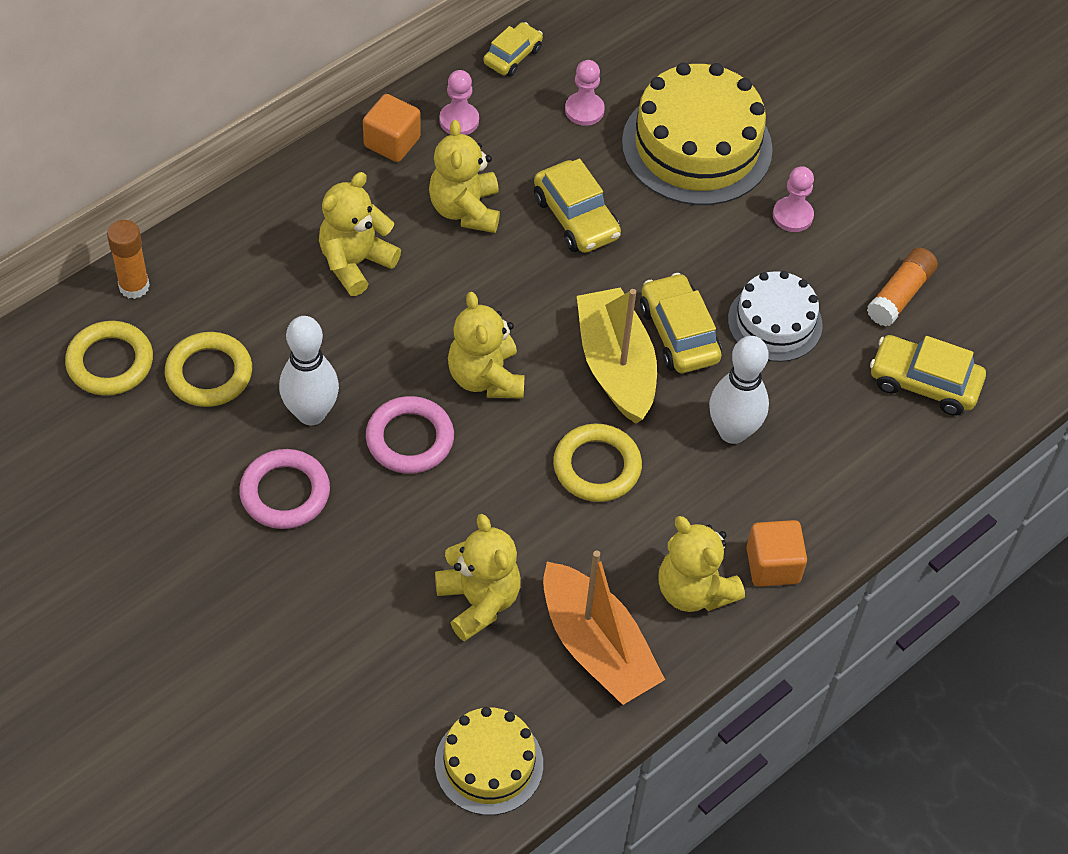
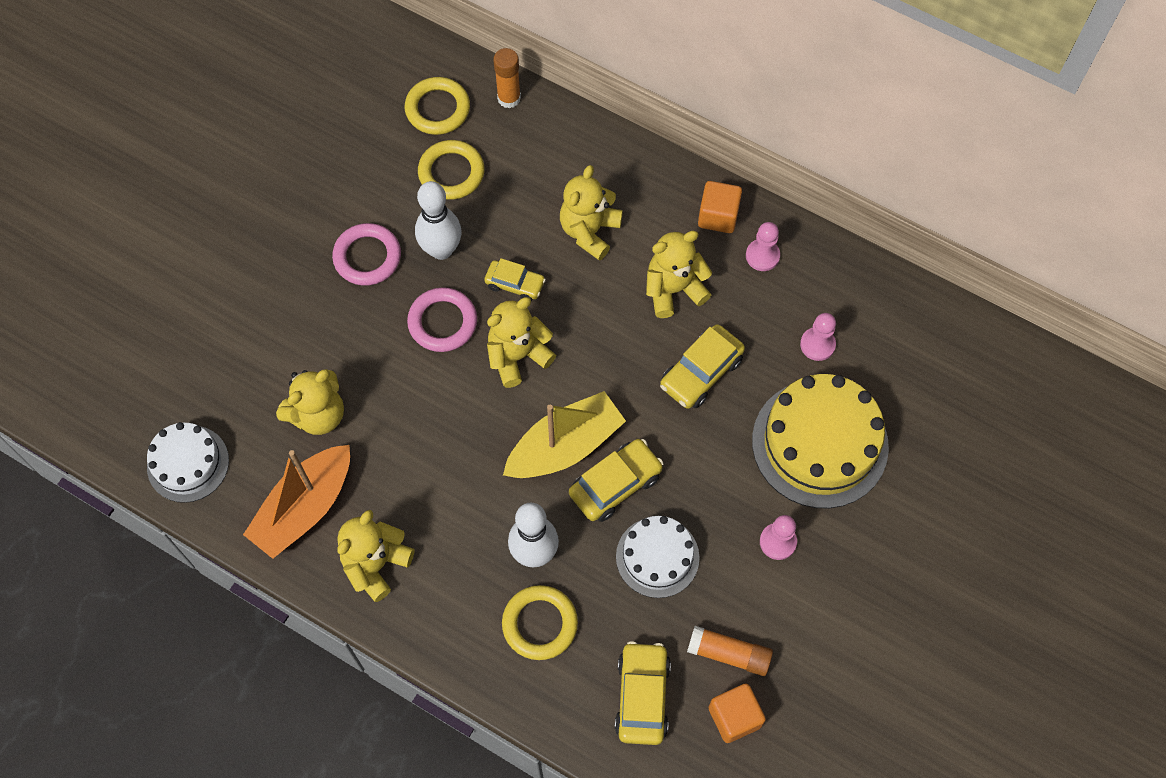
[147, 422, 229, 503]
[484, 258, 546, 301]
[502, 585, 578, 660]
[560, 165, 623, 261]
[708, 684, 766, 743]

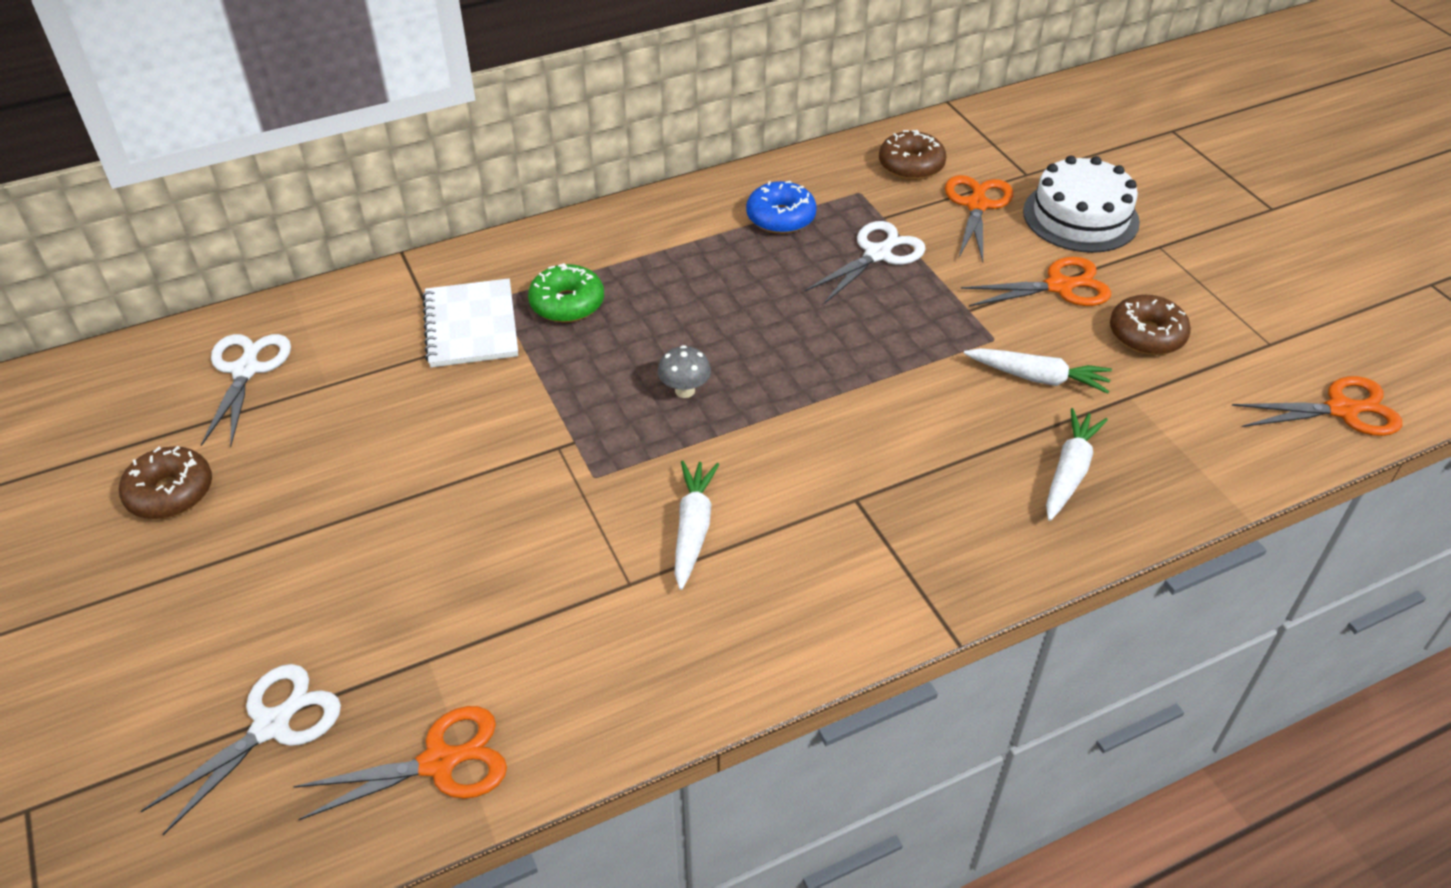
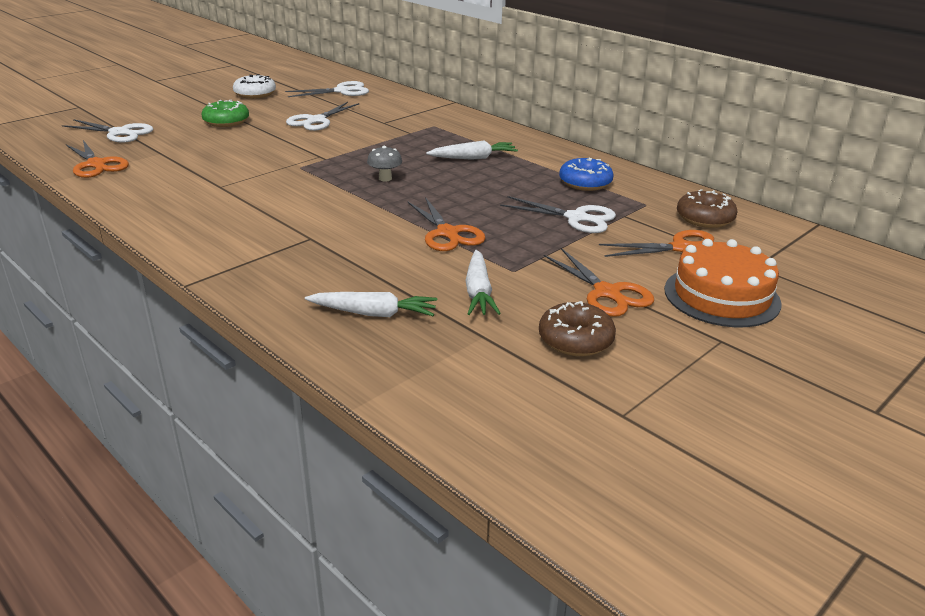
[201, 99, 249, 127]
[233, 74, 276, 99]
[286, 102, 359, 131]
[407, 197, 486, 251]
[426, 140, 518, 160]
[664, 239, 782, 327]
[423, 278, 518, 367] (first image)

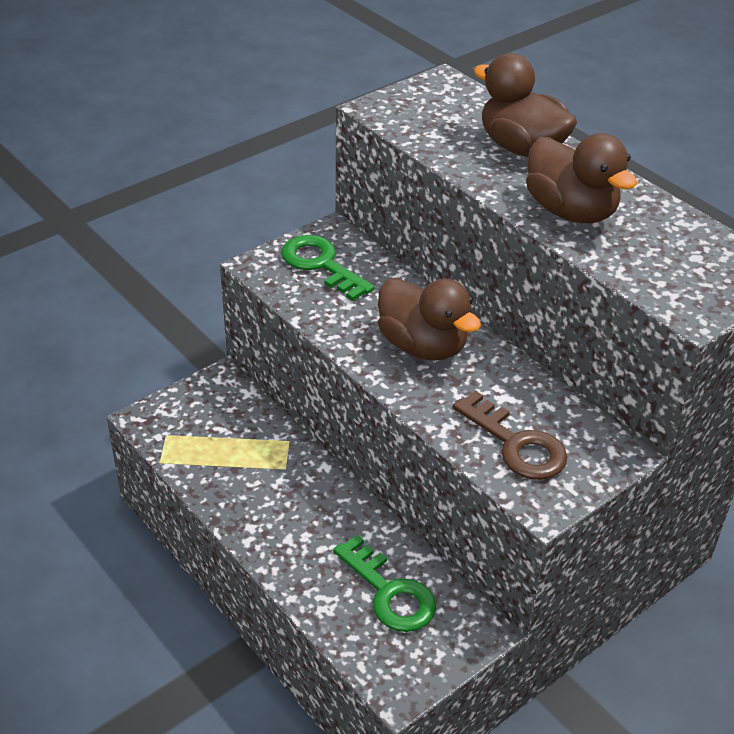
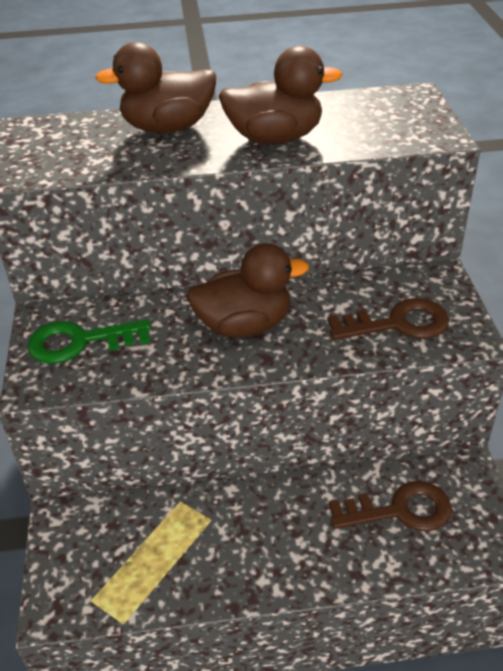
[329, 481, 452, 531]

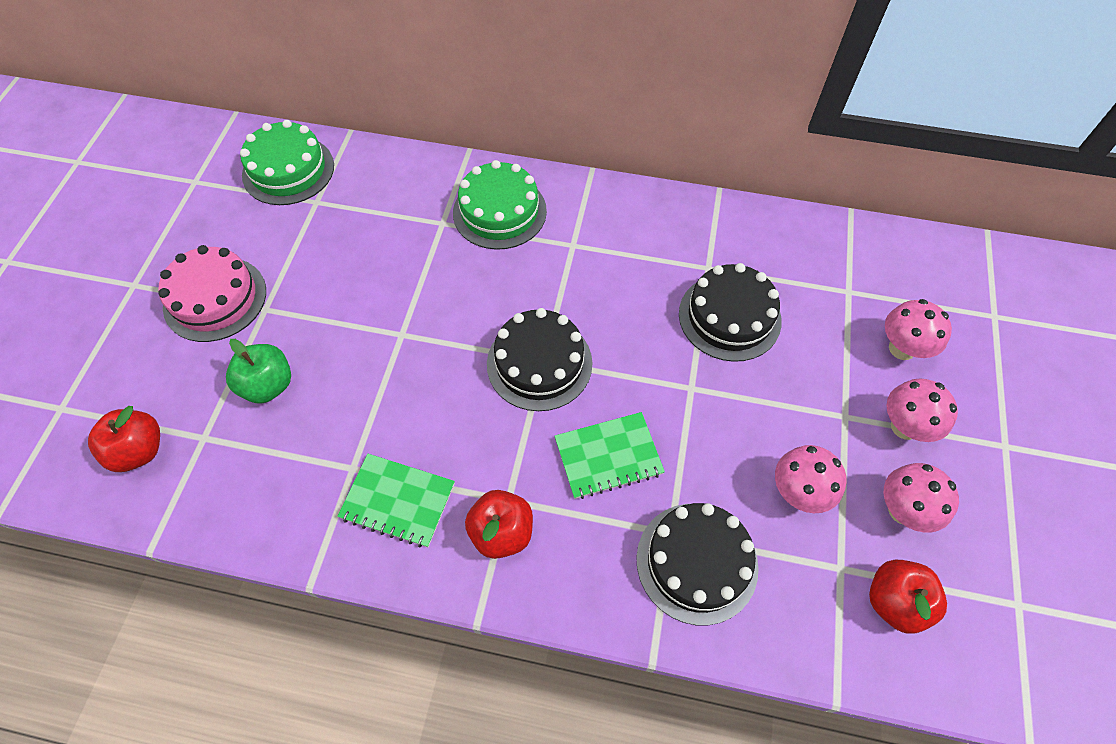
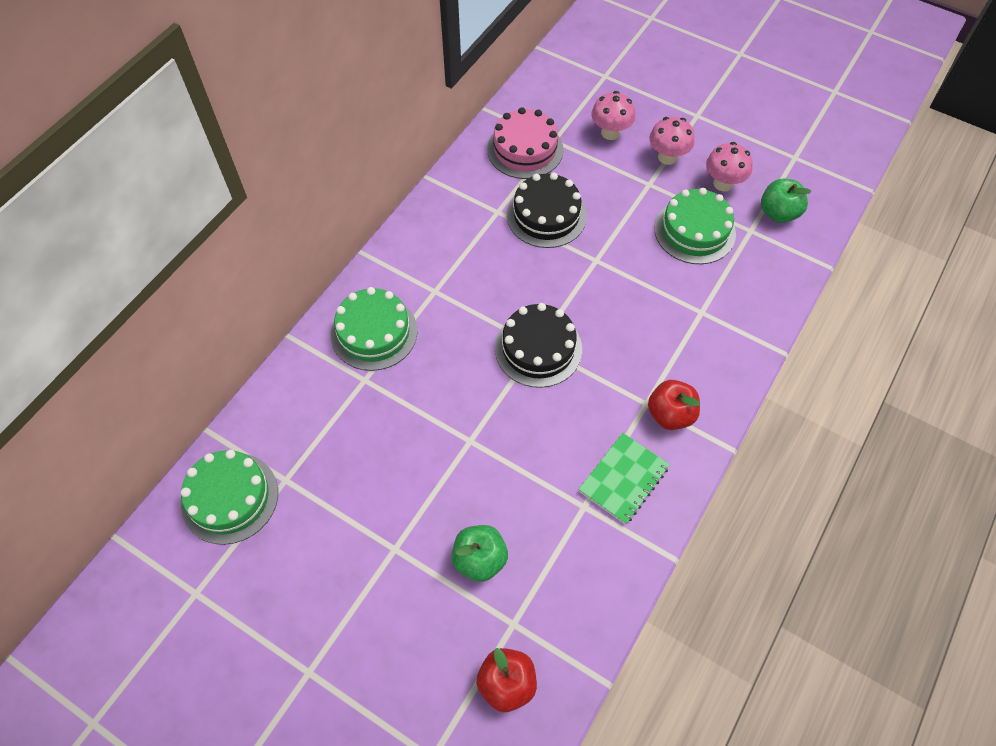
[487, 107, 563, 179]
[654, 188, 736, 264]
[761, 178, 811, 223]
[555, 412, 665, 499] (first image)
[636, 503, 759, 625] (first image)

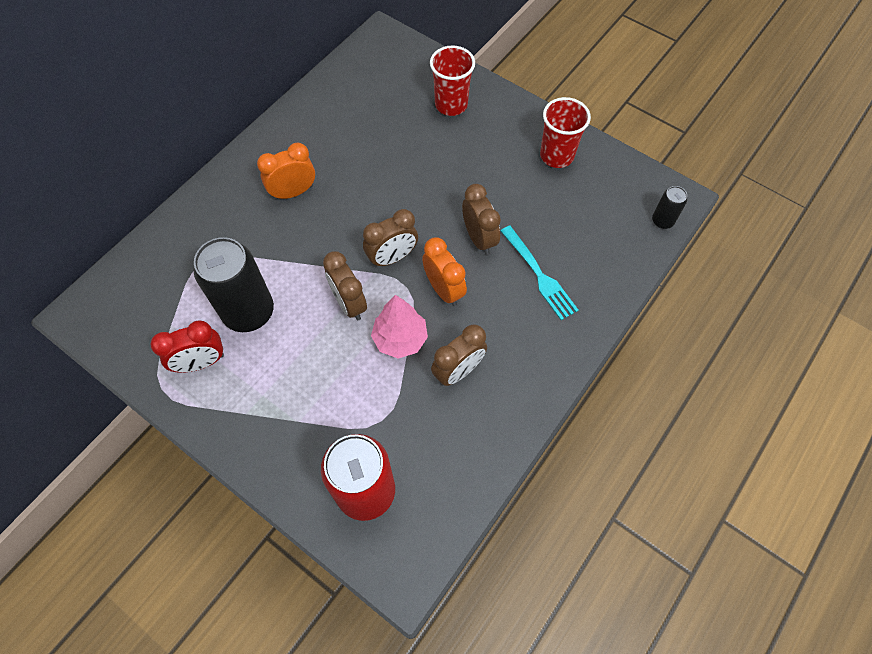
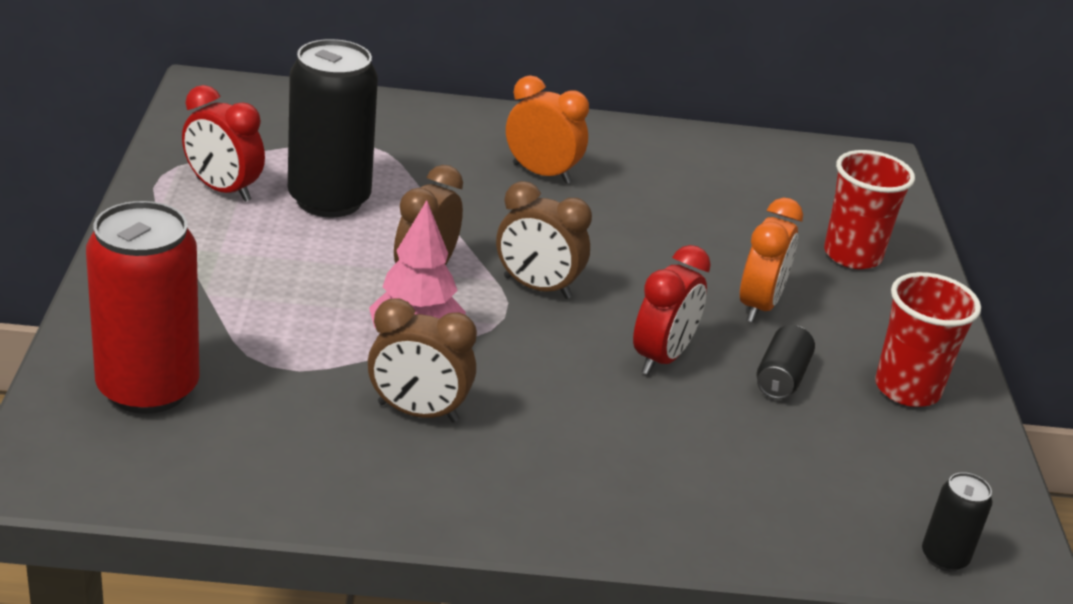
[633, 245, 711, 375]
[740, 198, 803, 323]
[757, 325, 815, 399]
[501, 226, 579, 320] (first image)

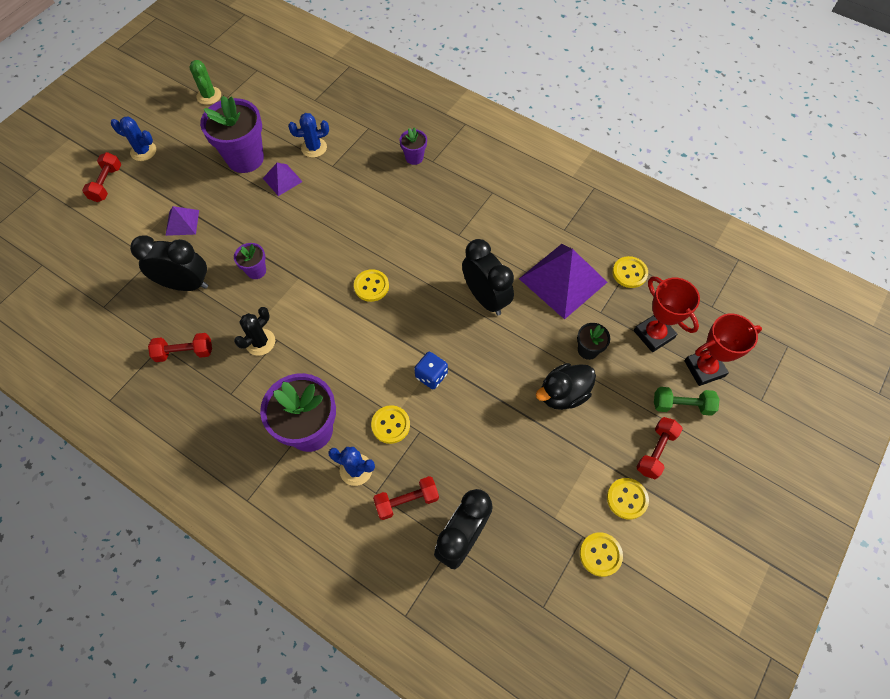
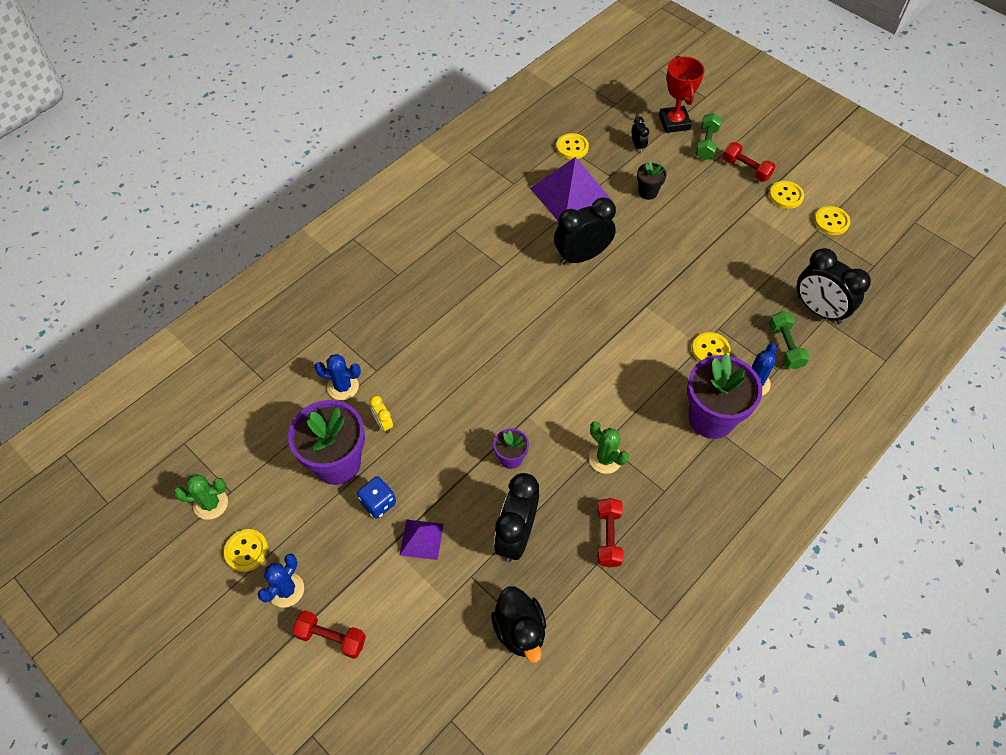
[224, 529, 268, 572]
[314, 354, 361, 400]
[357, 476, 396, 519]
[370, 396, 393, 433]
[491, 587, 546, 663]
[589, 421, 629, 474]
[632, 117, 649, 153]
[769, 311, 810, 369]
[400, 127, 427, 165] (first image)

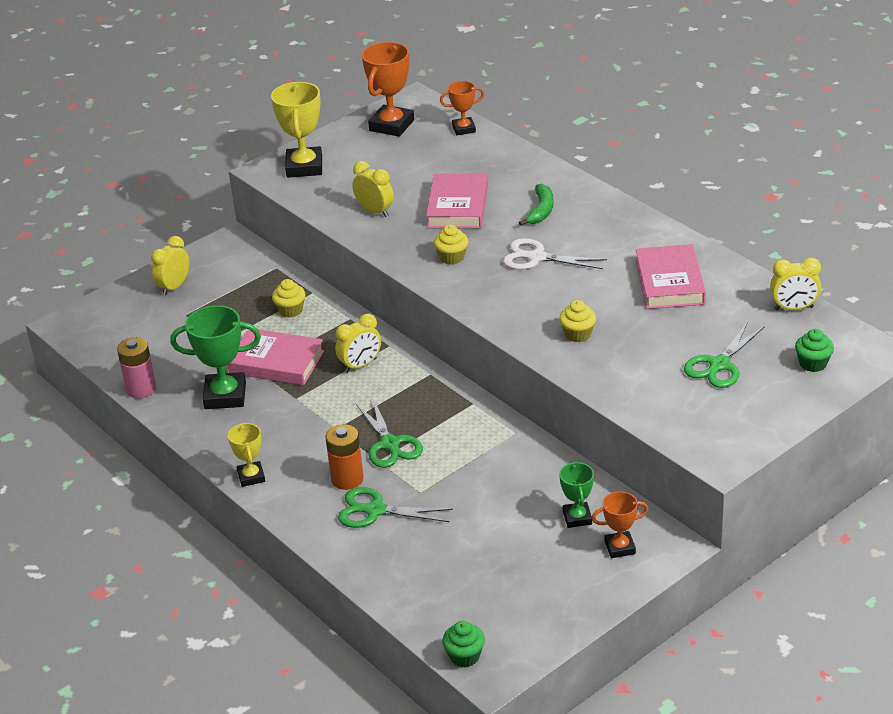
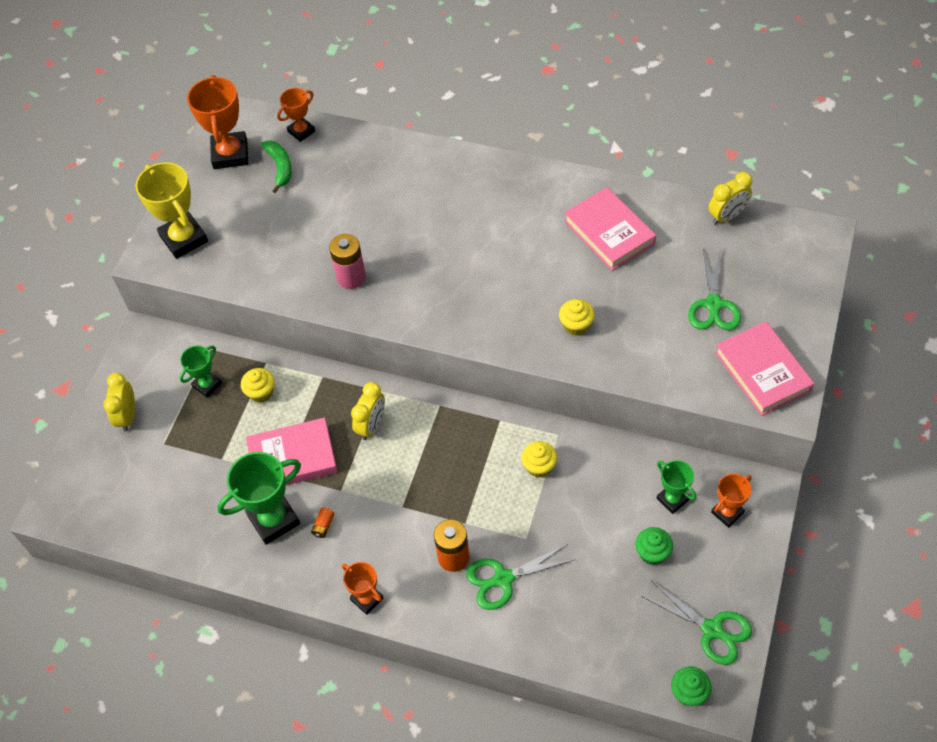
[180, 345, 222, 398]
[261, 140, 292, 193]
[311, 508, 334, 538]
[329, 234, 366, 289]
[342, 562, 383, 615]
[521, 441, 557, 477]
[635, 527, 673, 565]
[641, 580, 752, 665]
[715, 321, 814, 416]
[353, 161, 394, 217] (first image)
[503, 238, 607, 270] (first image)

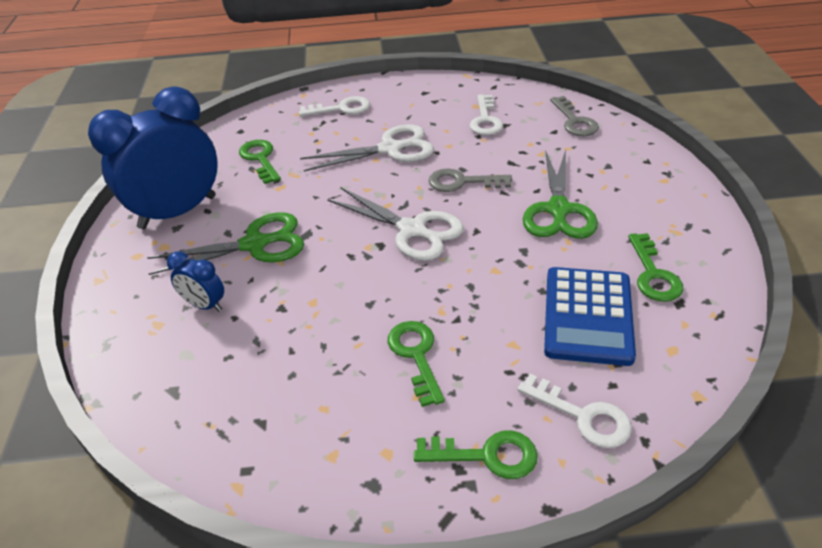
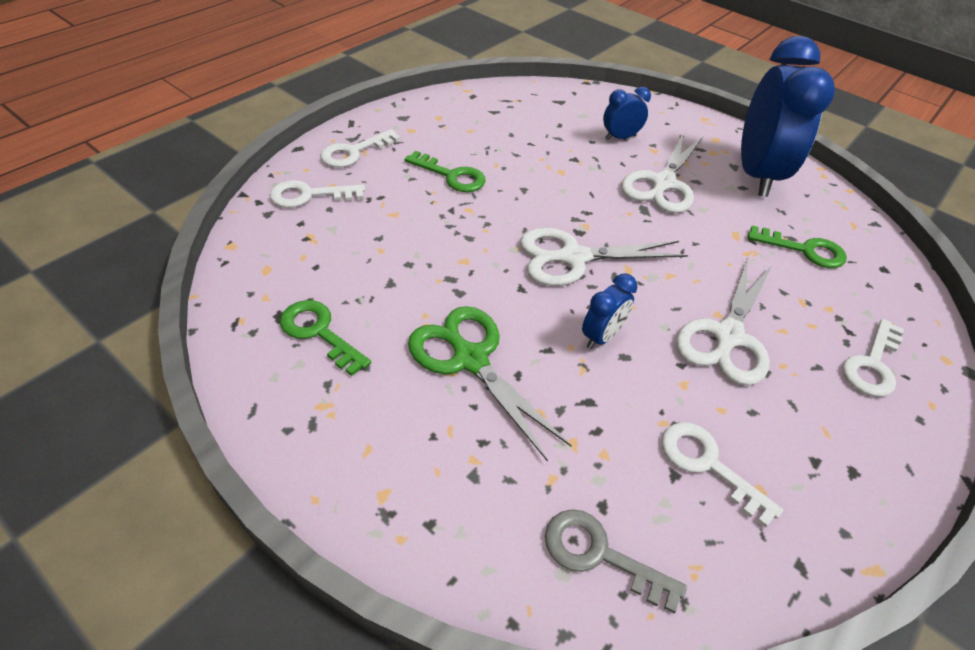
[320, 129, 400, 167]
[582, 273, 638, 349]
[621, 132, 703, 213]
[544, 267, 636, 366] (first image)

